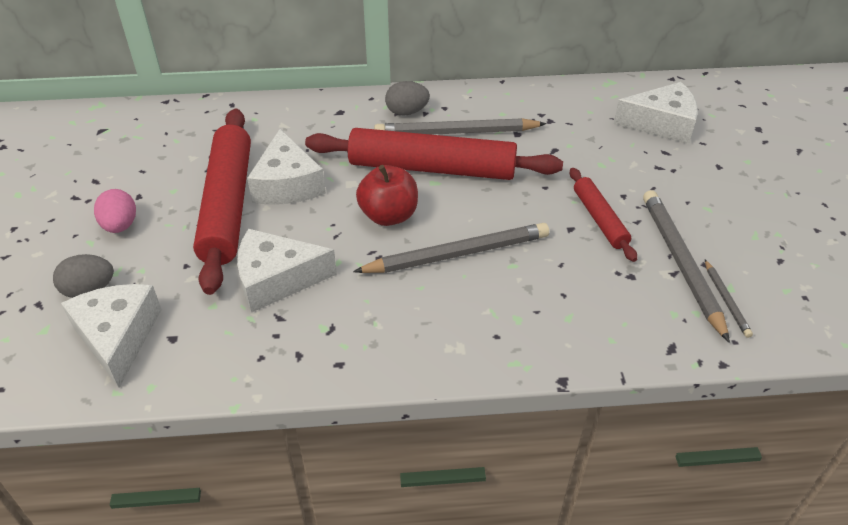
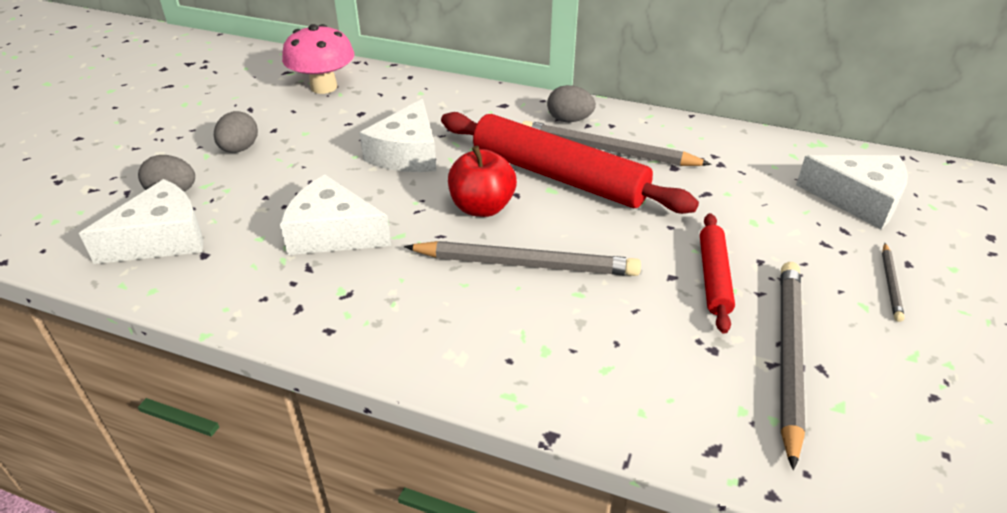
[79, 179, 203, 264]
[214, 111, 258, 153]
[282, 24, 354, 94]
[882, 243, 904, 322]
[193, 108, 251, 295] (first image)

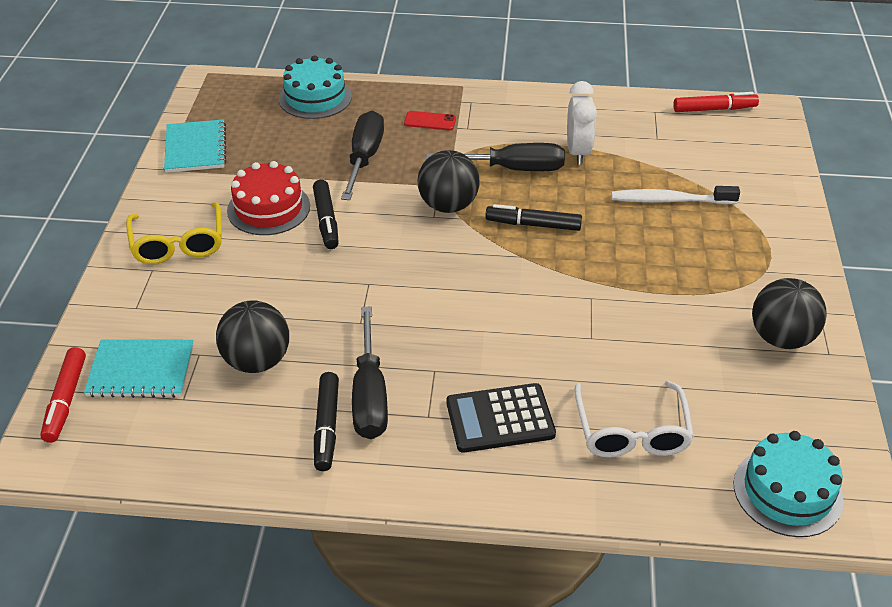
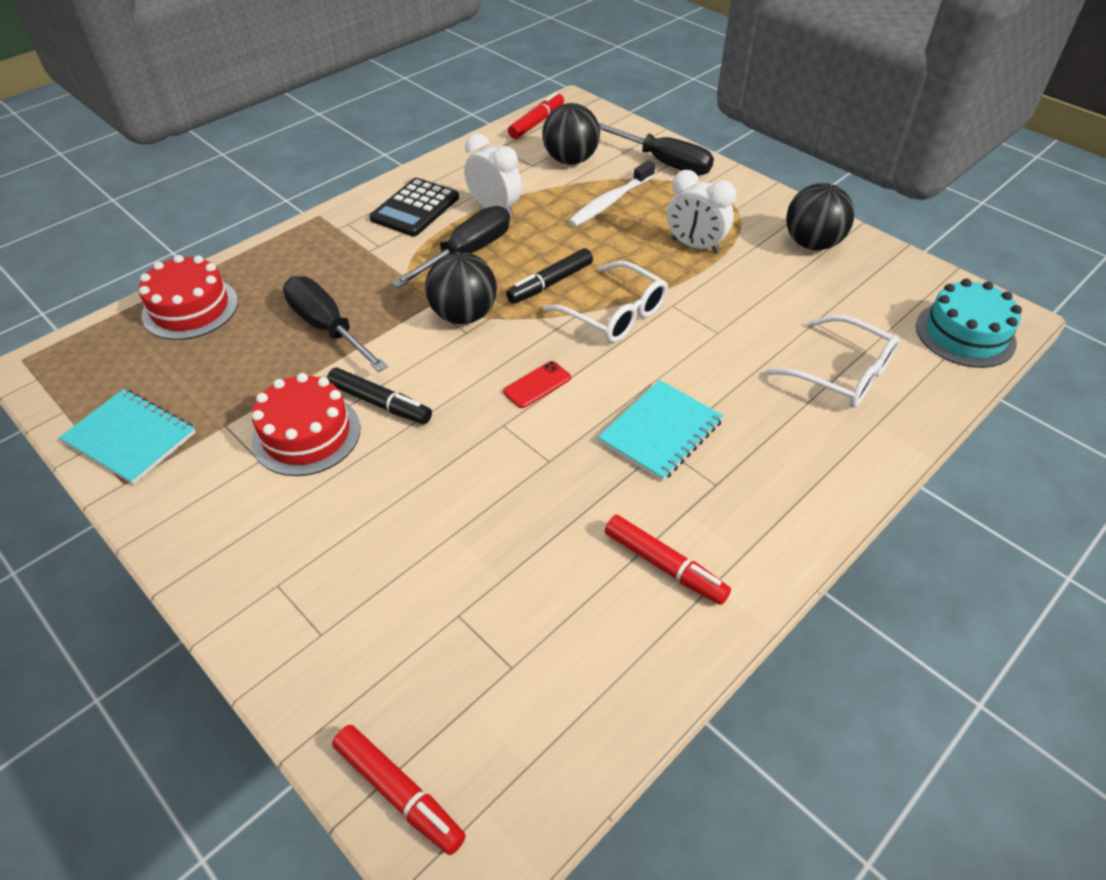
[139, 255, 238, 340]
[370, 178, 459, 236]
[503, 361, 571, 408]
[542, 103, 600, 165]
[543, 261, 668, 343]
[598, 123, 714, 175]
[598, 380, 723, 481]
[605, 515, 731, 605]
[667, 170, 736, 253]
[126, 202, 222, 264] (first image)

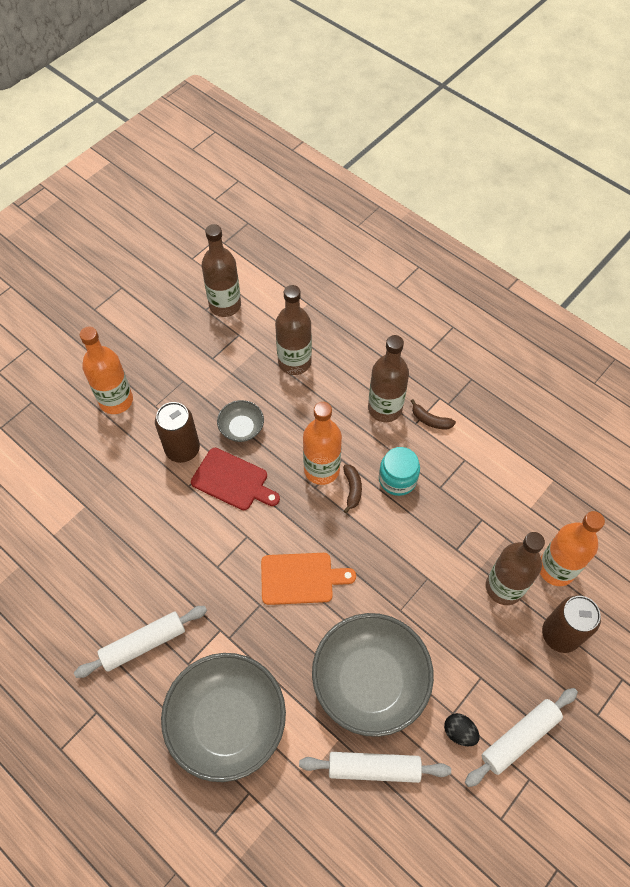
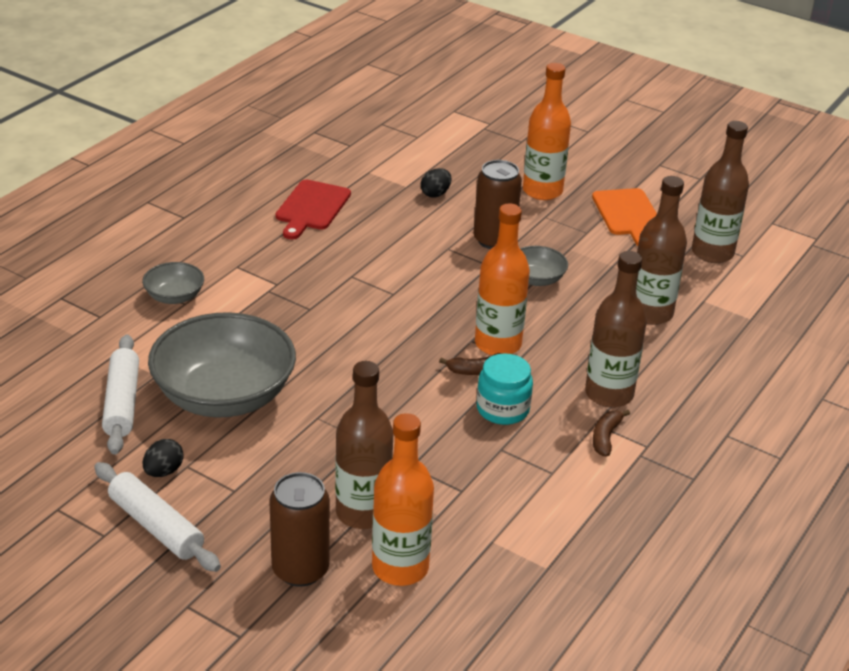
[142, 262, 204, 304]
[276, 180, 351, 239]
[421, 168, 452, 197]
[592, 188, 657, 246]
[74, 606, 207, 678] (first image)

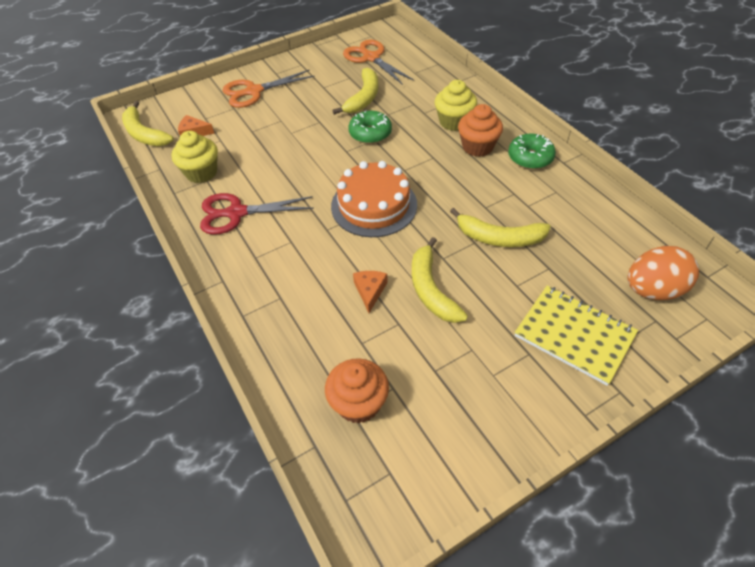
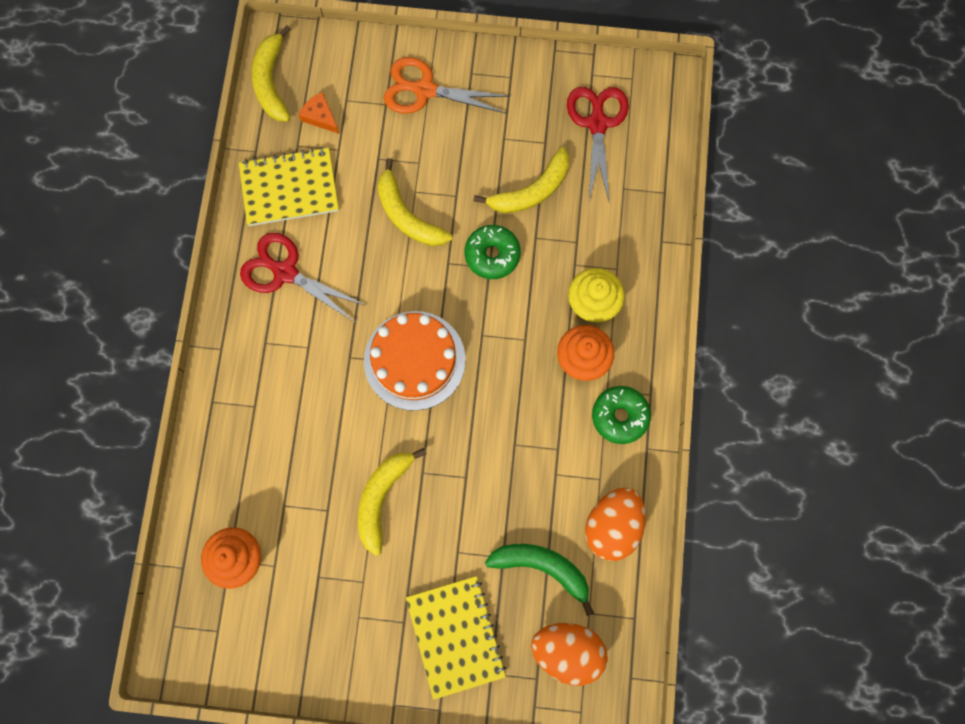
[239, 147, 339, 226]
[378, 158, 452, 246]
[485, 544, 594, 616]
[567, 87, 629, 201]
[585, 487, 646, 561]
[353, 271, 388, 313] (first image)

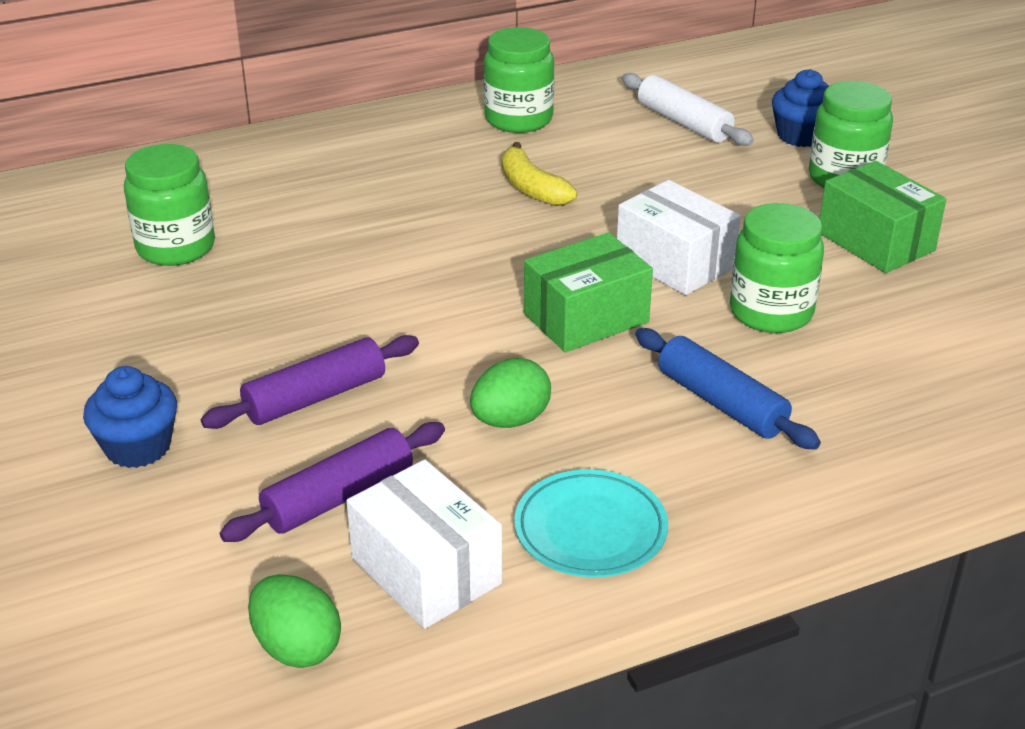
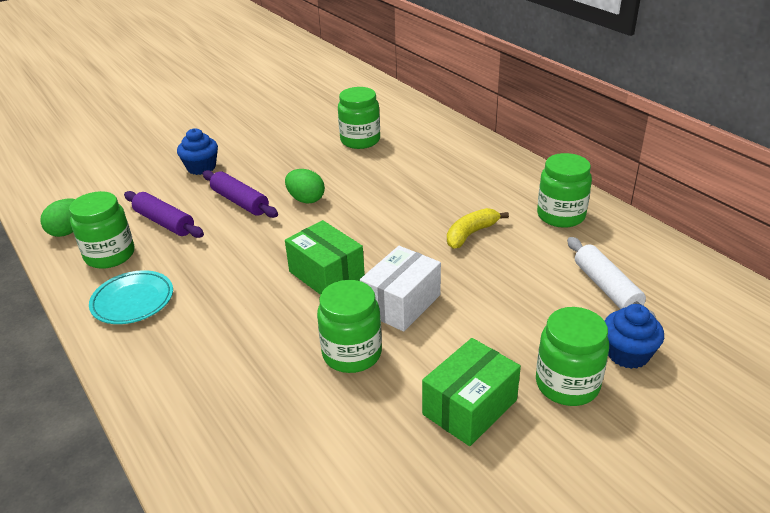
[69, 191, 134, 269]
[285, 169, 325, 204]
[567, 237, 656, 318]
[635, 328, 821, 450] (first image)

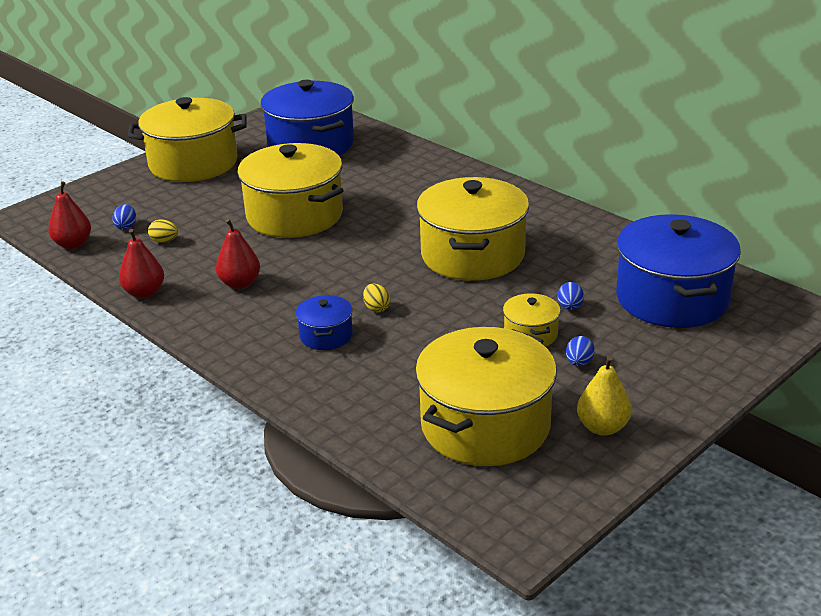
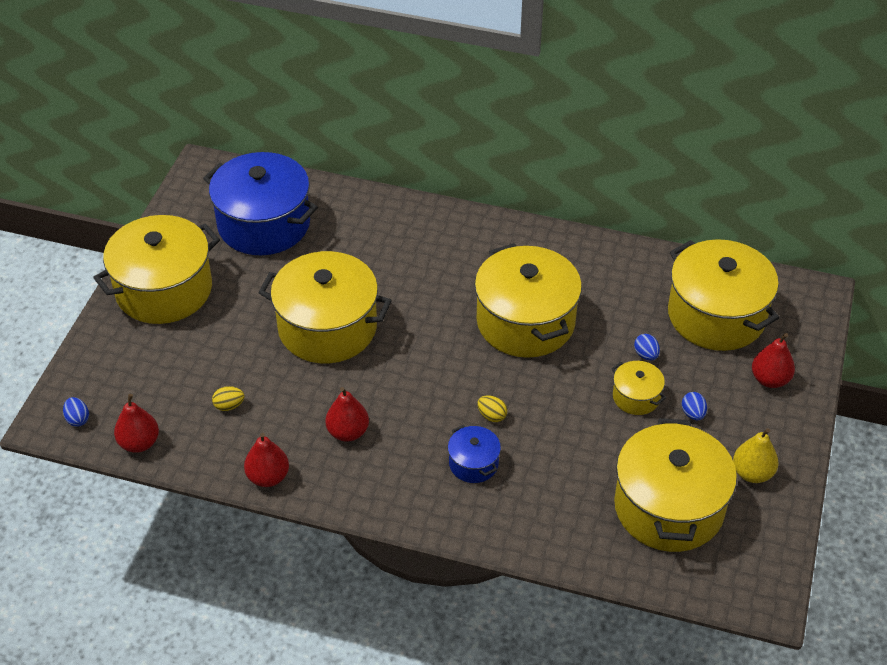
[63, 397, 89, 427]
[668, 239, 779, 351]
[752, 333, 795, 388]

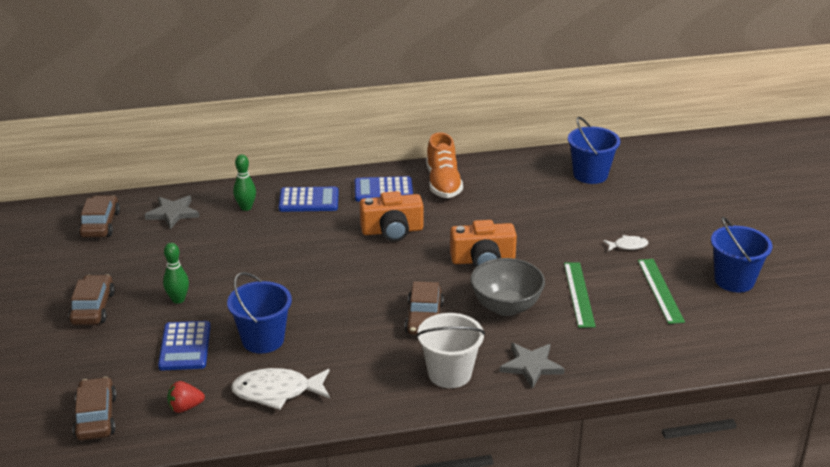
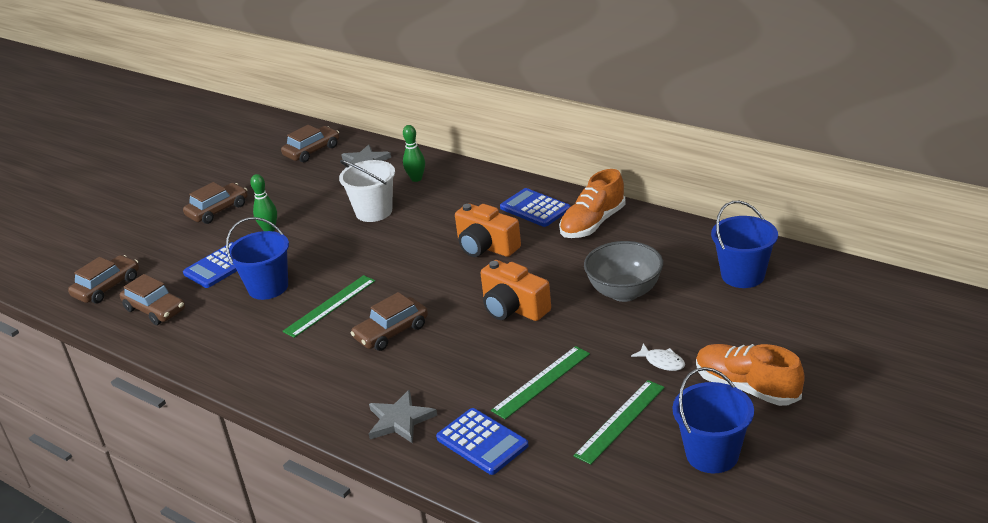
[120, 274, 185, 325]
[283, 275, 375, 338]
[339, 160, 395, 222]
[436, 408, 529, 475]
[584, 241, 663, 302]
[696, 344, 805, 406]
[231, 368, 330, 410] (first image)

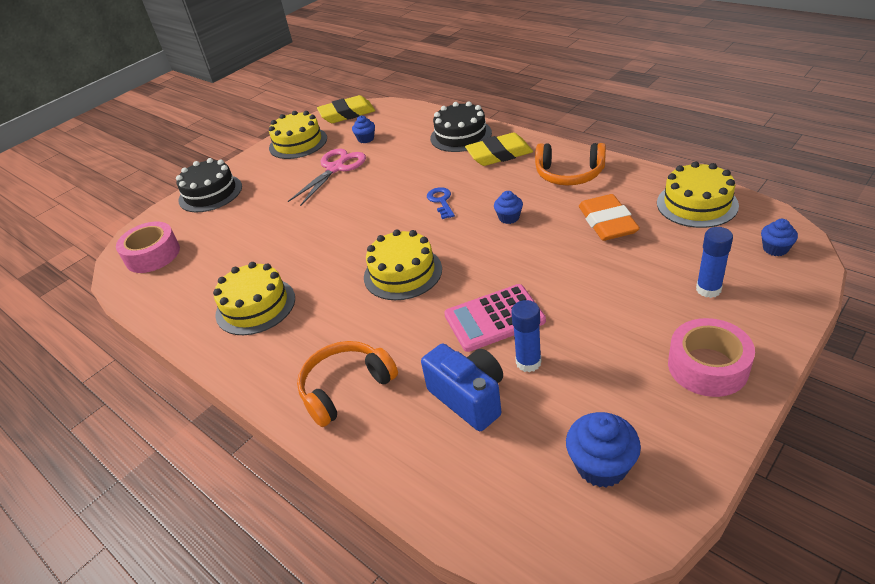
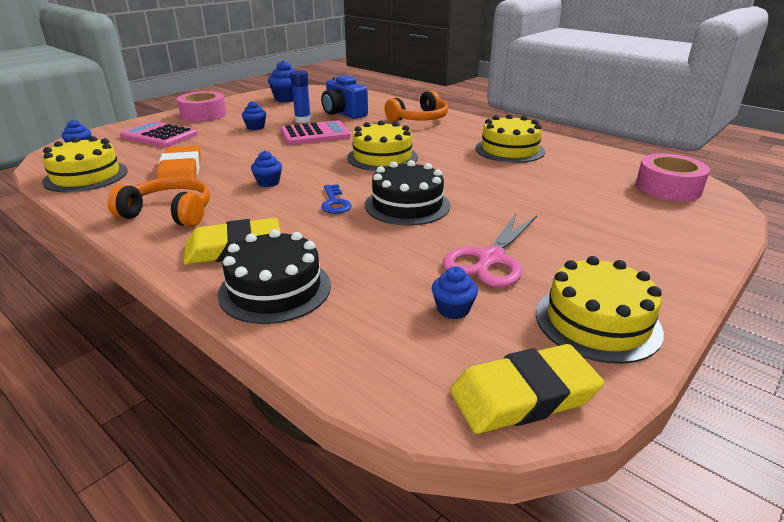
[120, 121, 198, 147]
[242, 101, 266, 130]
[365, 160, 450, 226]

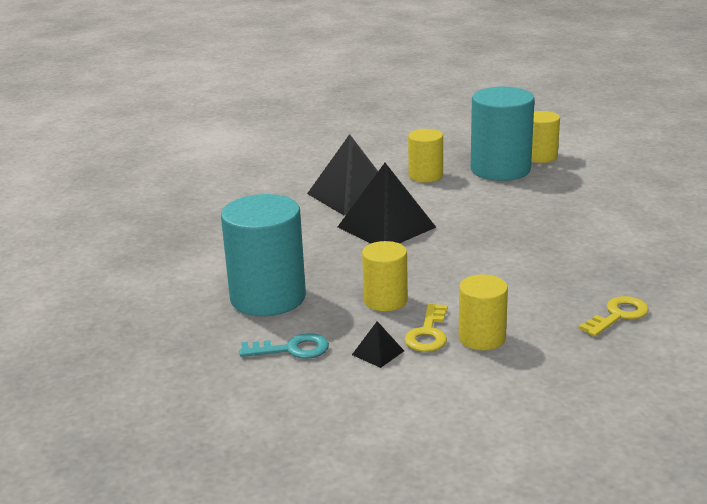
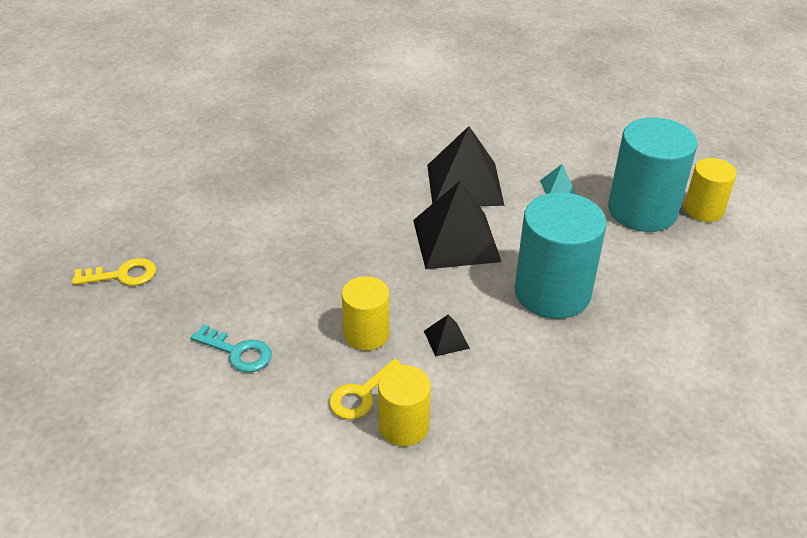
[72, 258, 156, 286]
[424, 315, 470, 357]
[515, 192, 607, 319]
[540, 164, 577, 195]

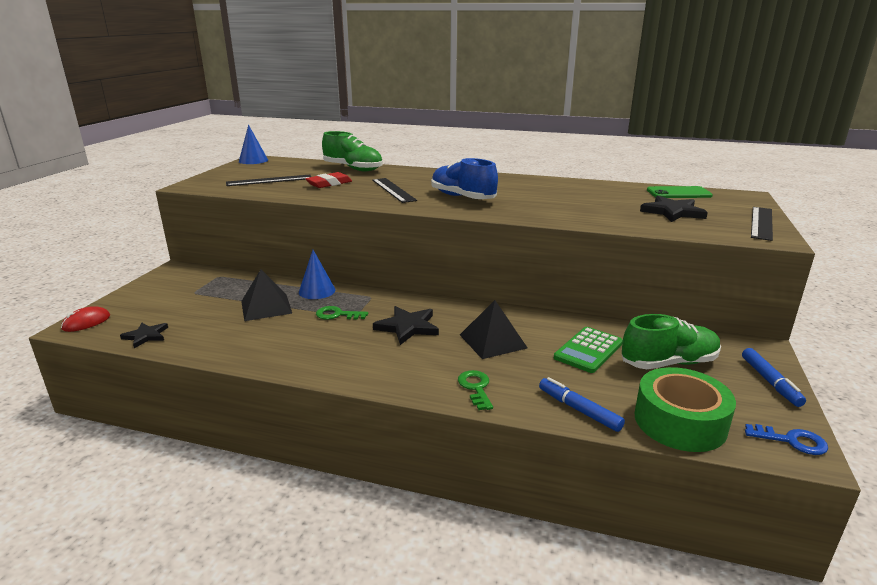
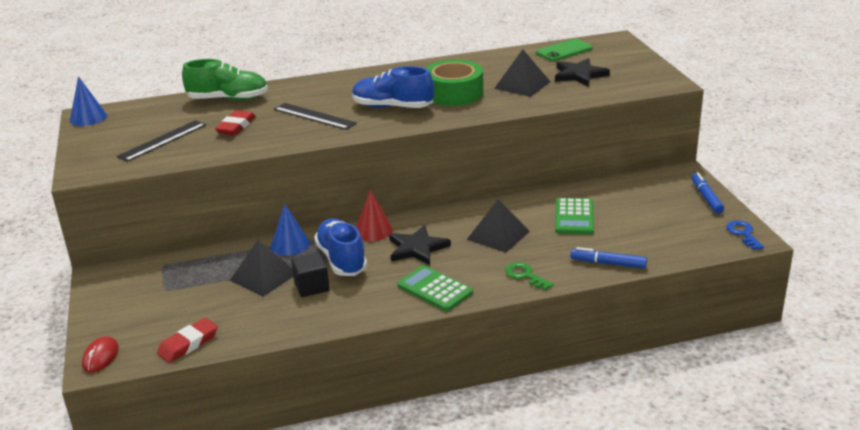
[157, 318, 218, 363]
[291, 252, 330, 297]
[314, 218, 367, 276]
[356, 190, 393, 241]
[397, 265, 473, 311]
[425, 60, 483, 106]
[494, 49, 550, 97]
[691, 172, 724, 214]
[726, 220, 764, 250]
[622, 314, 721, 369] (first image)
[751, 207, 773, 241] (first image)

